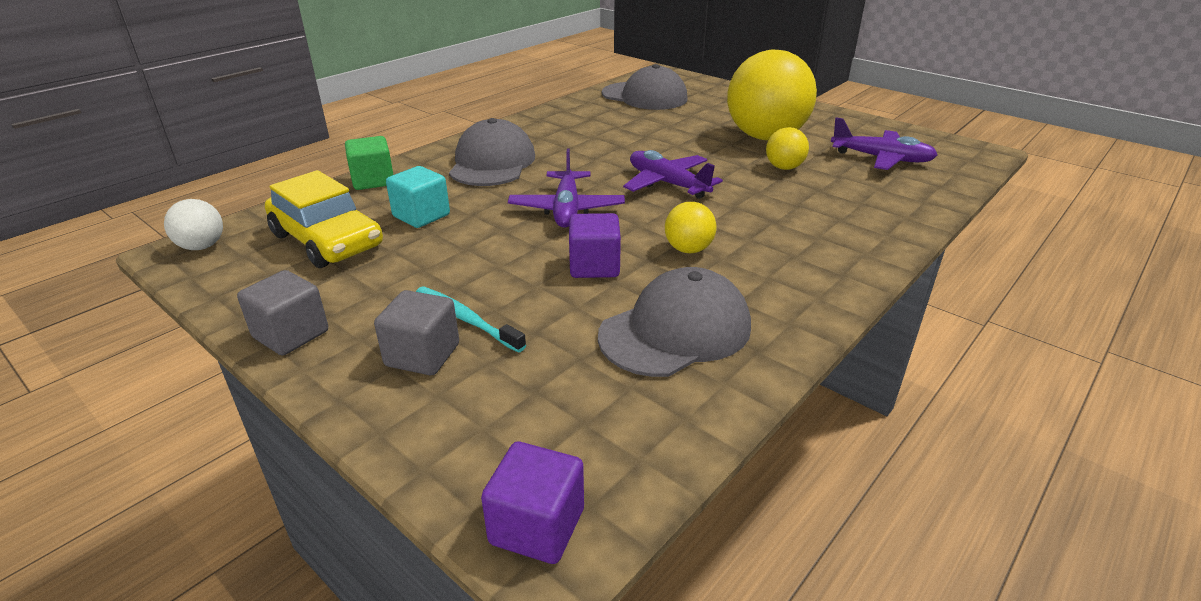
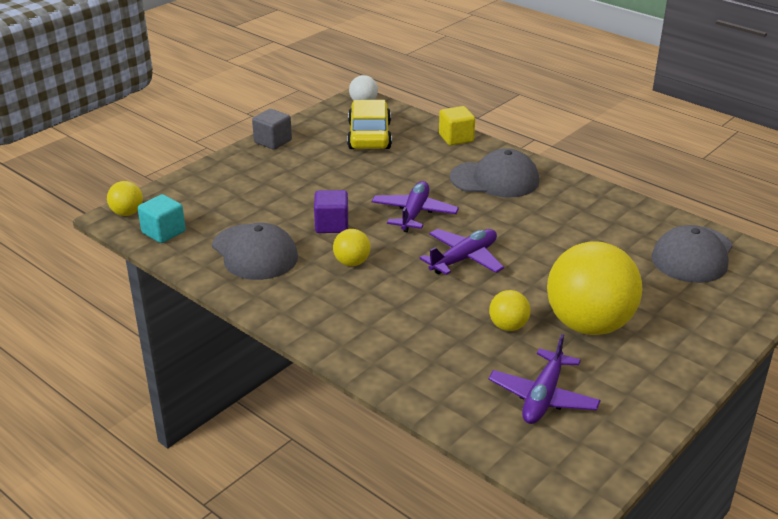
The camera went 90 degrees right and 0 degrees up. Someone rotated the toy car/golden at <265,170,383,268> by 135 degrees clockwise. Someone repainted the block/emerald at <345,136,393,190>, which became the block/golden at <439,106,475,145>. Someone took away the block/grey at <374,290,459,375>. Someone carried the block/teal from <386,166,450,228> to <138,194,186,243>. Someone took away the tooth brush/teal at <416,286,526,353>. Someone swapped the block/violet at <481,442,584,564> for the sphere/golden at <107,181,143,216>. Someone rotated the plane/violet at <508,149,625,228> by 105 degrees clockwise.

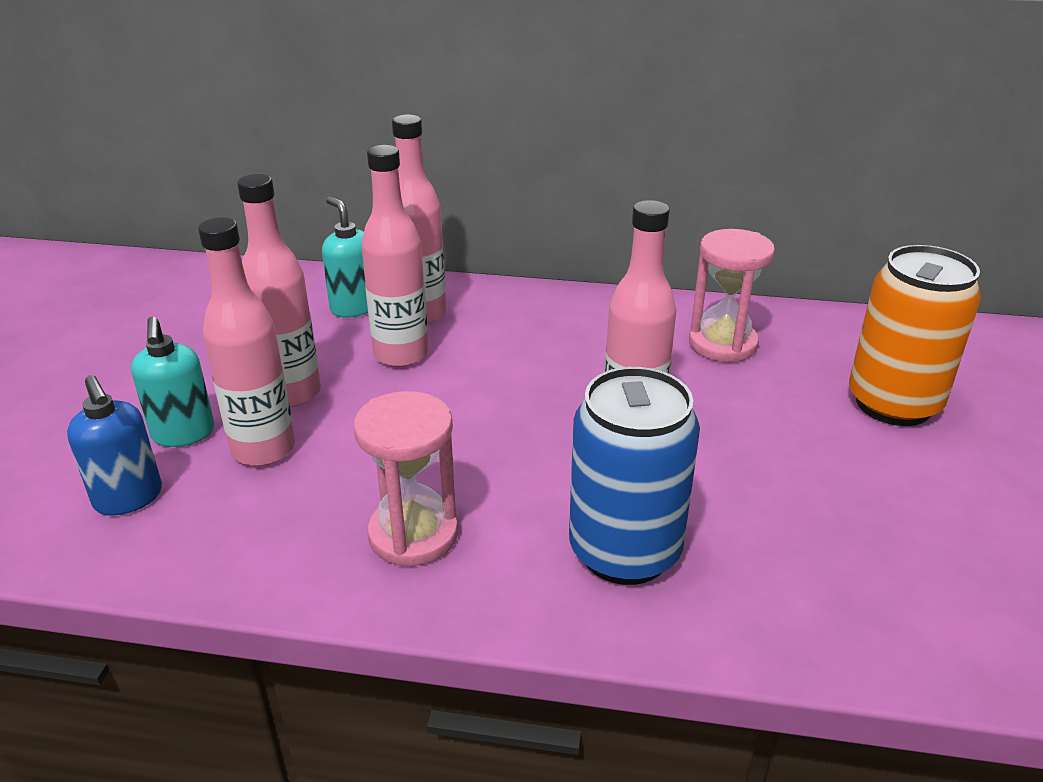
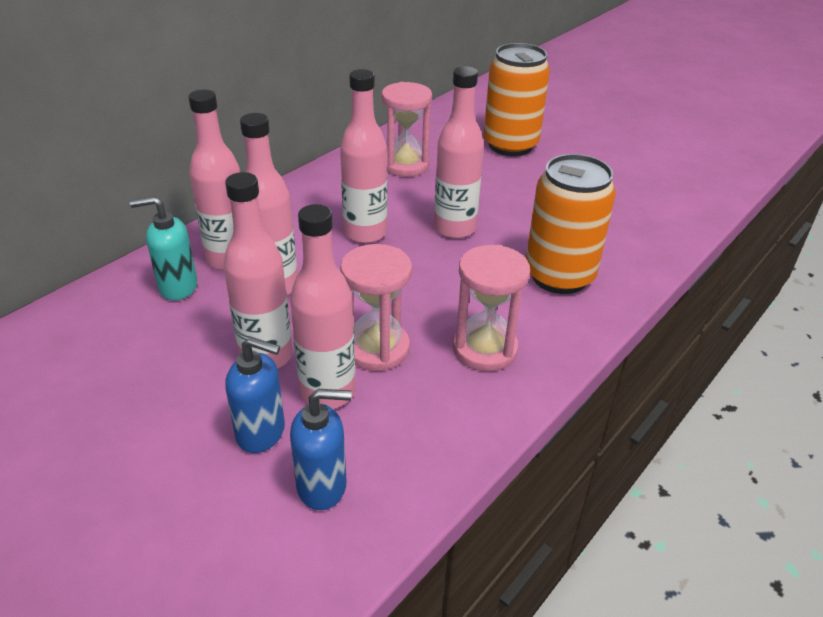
The camera went 60 degrees left and 5 degrees up. Someone repainted the pump bottle/teal at <131,317,215,447>, which became the pump bottle/cobalt at <225,337,285,453>. Someone repainted the can/cobalt at <569,367,700,585>, which became the can/orange at <526,154,616,294>. Someone put down the bottle/rosy at <340,69,387,243>. Someone put down the sand timer/rosy at <340,244,412,371>.

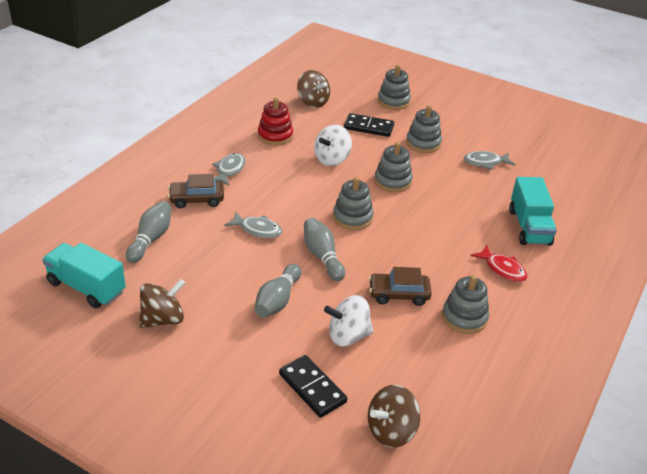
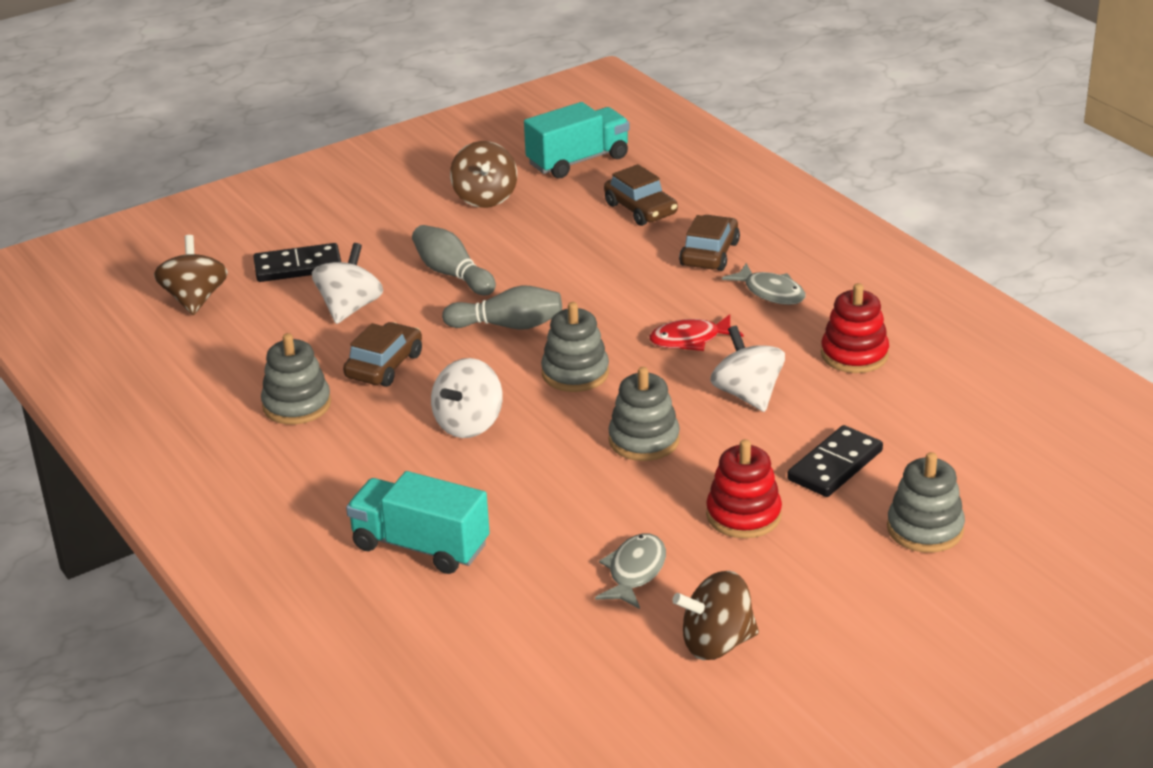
The camera went 120 degrees right and 5 degrees down. Someone swapped the skittle/grey at <126,201,172,263> for the toy car/russet at <604,164,678,226>. Someone took away the toy fish/grey at <224,212,282,238>. Someone carried the spinning top/russet from <297,70,330,108> to <672,571,759,660>. Someone repainted the ring stacker/grey at <406,105,442,153>, which became the ring stacker/crimson at <706,439,782,538>. Someone carried the toy fish/crimson from <471,245,527,282> to <649,314,743,351>. Someone put down the spinning top/snow-white at <431,358,503,438>.

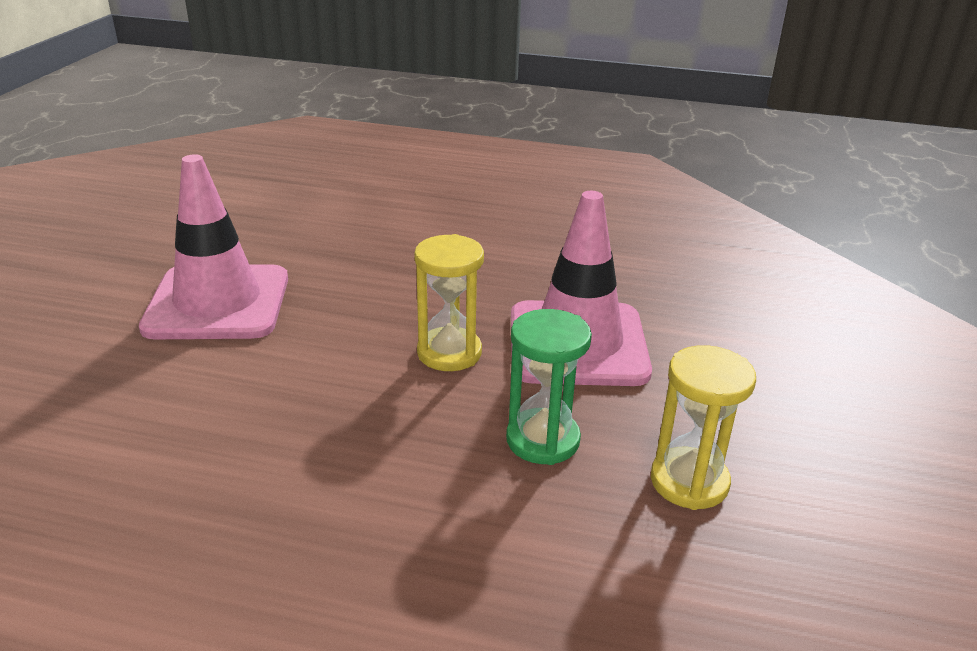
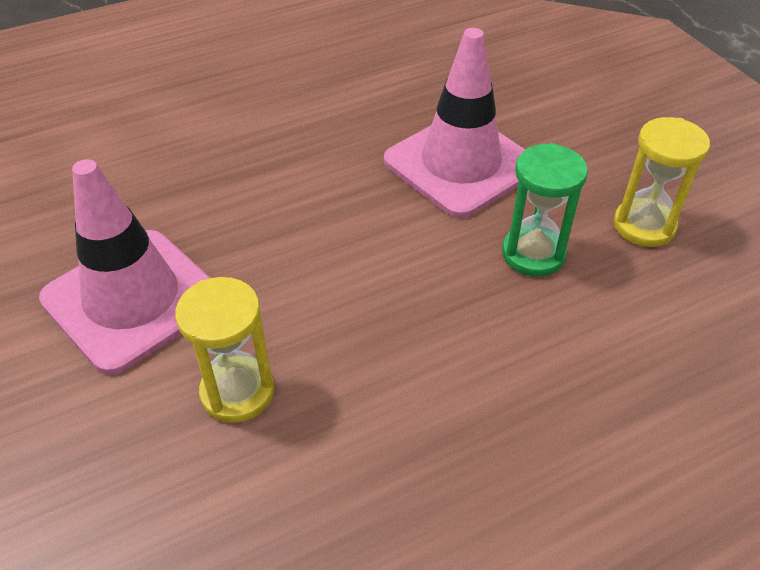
The camera went 40 degrees left and 15 degrees up. Someone carried the sand timer/golden from <414,234,484,371> to <175,277,274,423>.

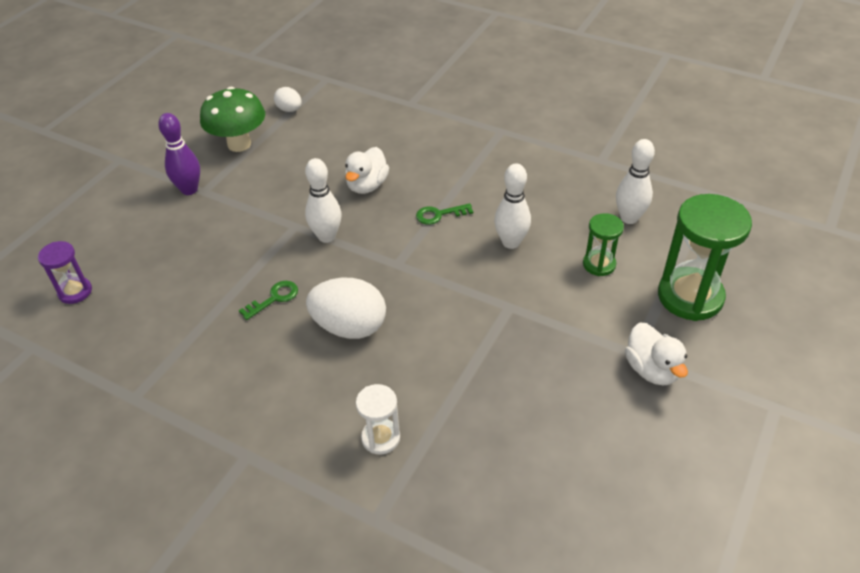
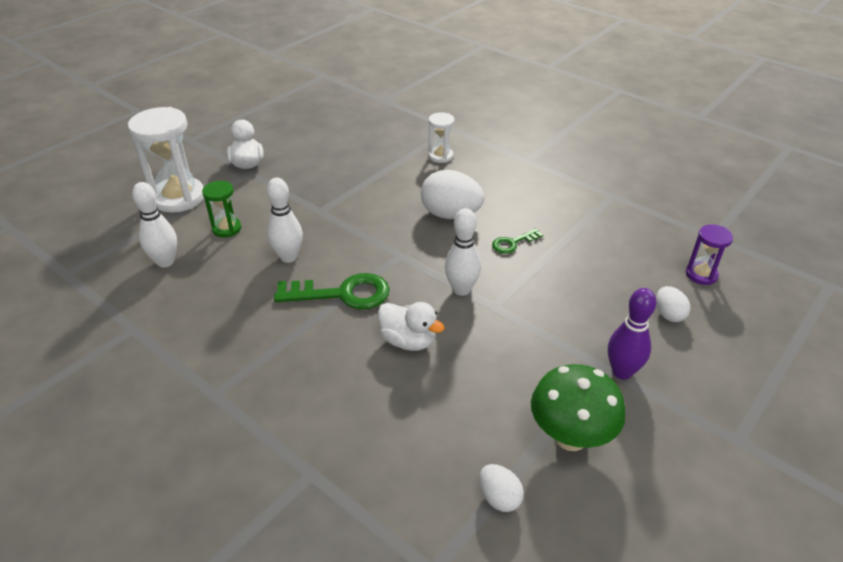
The camera went 170 degrees left and 5 degrees down. Someone rotated the duck/snow-white at <345,147,389,194> by 90 degrees clockwise. Someone scaled the latchkey/emerald at <416,203,473,225> by 1.89. Someone repainted the sand timer/emerald at <658,194,752,321>, which became the sand timer/snow-white at <128,107,204,213>. Someone put down the egg/snow-white at <656,286,690,322>.

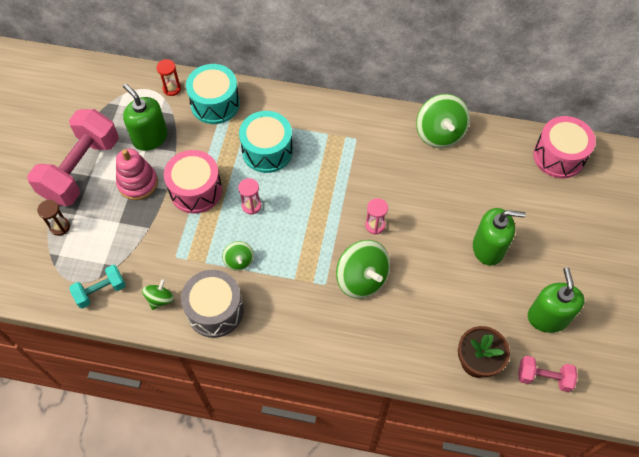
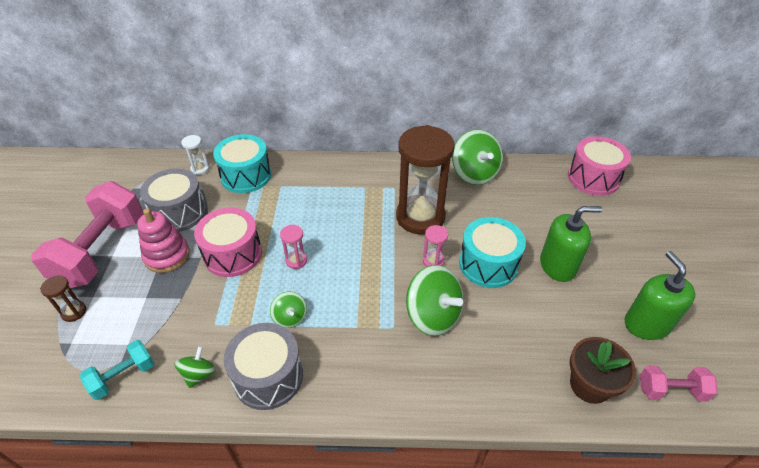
The camera went 10 degrees left and 15 degrees down. Someone swapped the pump bottle/emerald at <123,84,168,151> for the drum/grey at <140,168,207,232>. Someone repainted the sand timer/crimson at <156,59,181,96>, which became the sand timer/snow-white at <181,135,210,175>. Someone carried the drum/teal from <239,111,293,173> to <459,217,526,288>. Someone put down the sand timer/russet at <396,125,455,235>.

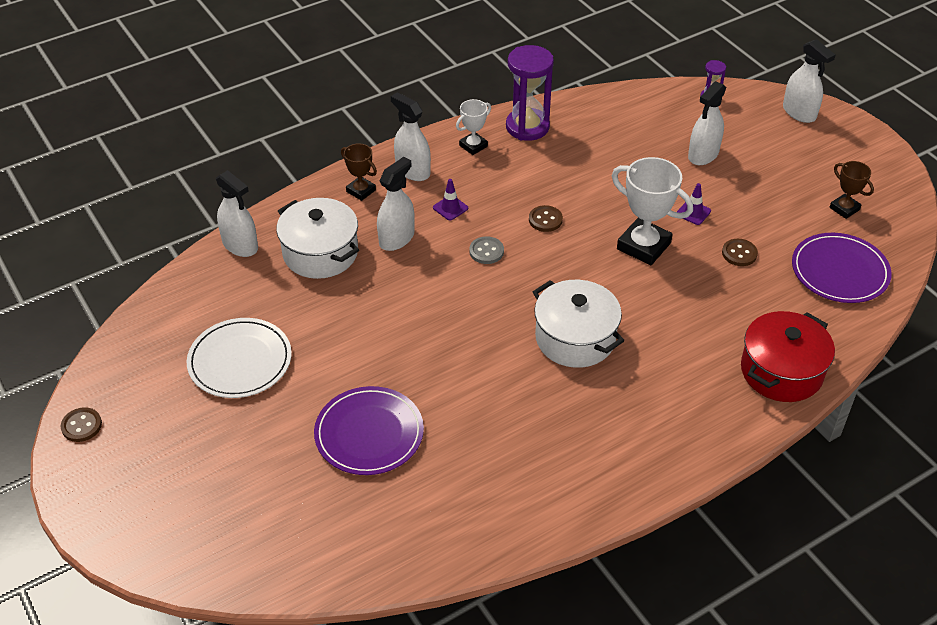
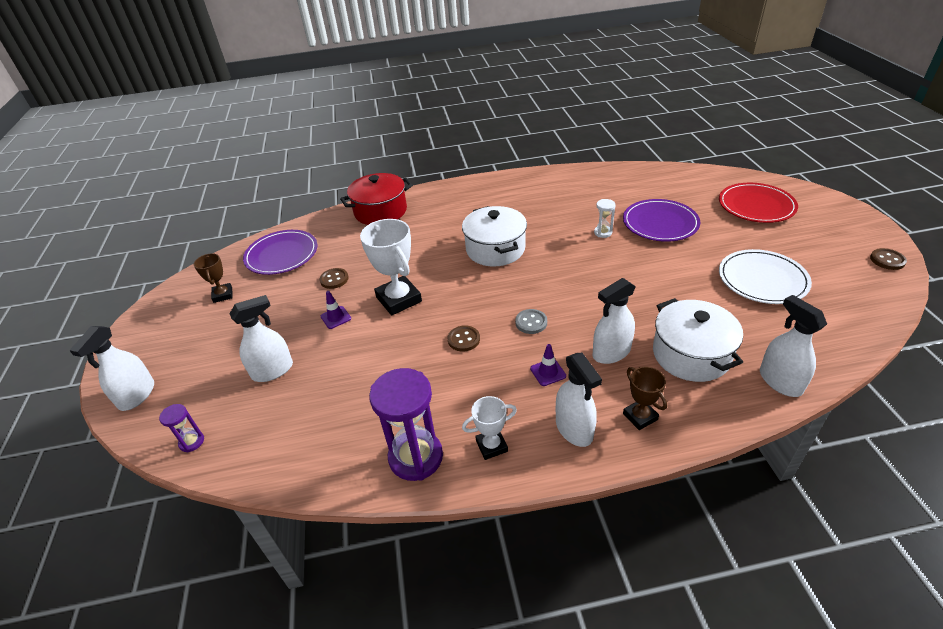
The camera went 155 degrees left and 5 degrees down. Someone rotated the spray bottle/snow-white at <783,39,836,123> by 150 degrees counterclockwise. Someone put down the sand timer/snow-white at <594,199,616,238>. Someone put down the flat dish/crimson at <719,183,798,223>.

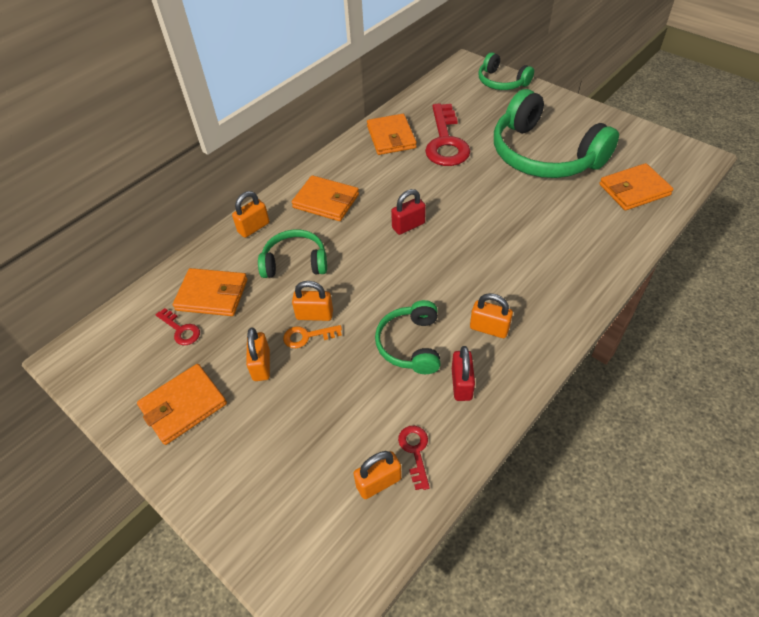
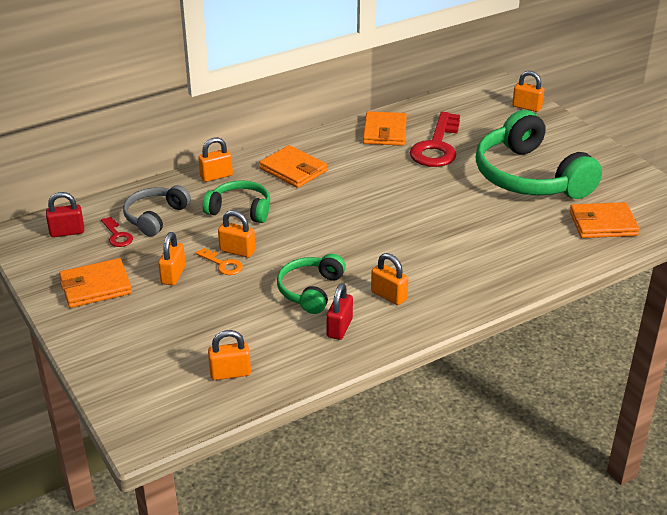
The camera went 15 degrees right and 15 degrees down. Someone swapped the billfold/orange at <173,268,247,316> for the headphones/grey at <123,185,191,237>. Someone rotated the latchkey/orange at <283,325,342,348> by 150 degrees counterclockwise. Someone carried the padlock/crimson from <391,189,426,235> to <46,192,84,237>. Someone took away the latchkey/crimson at <398,426,430,490>. Someone swapped the headphones/emerald at <478,52,534,90> for the padlock/orange at <512,71,544,112>.

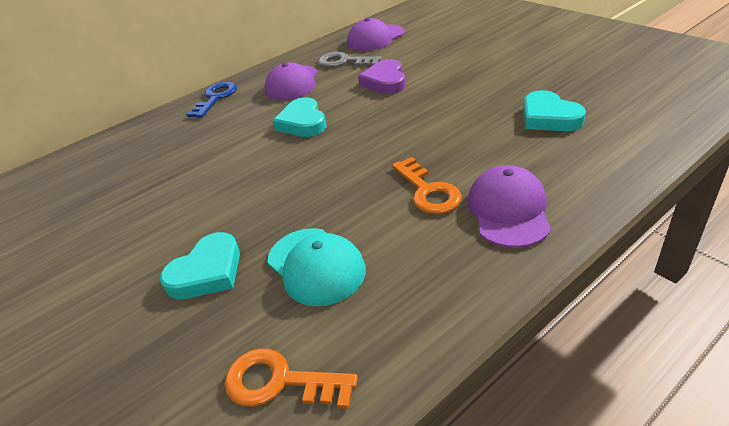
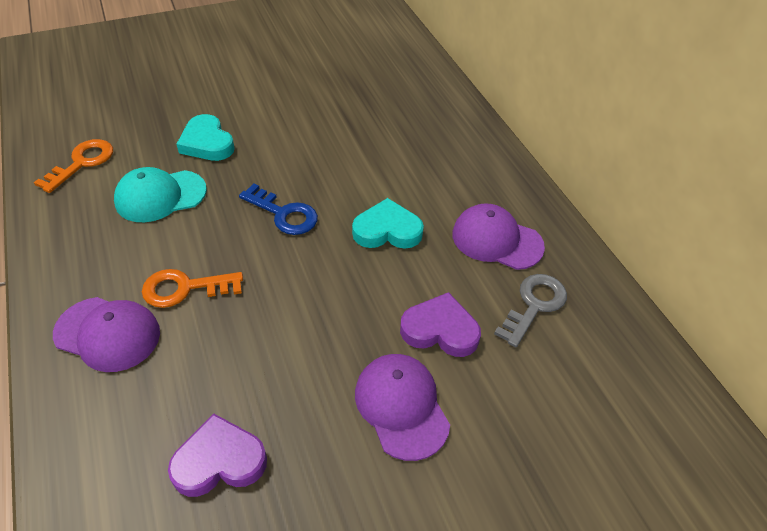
The camera went 100 degrees right and 10 degrees up. Someone carried the latchkey/cobalt from <186,82,237,118> to <239,183,318,235>. Someone carried the peaked cap/violet from <347,18,405,51> to <355,354,450,461>. Someone repainted the heart/teal at <524,90,586,131>, which became the heart/violet at <168,414,267,497>.

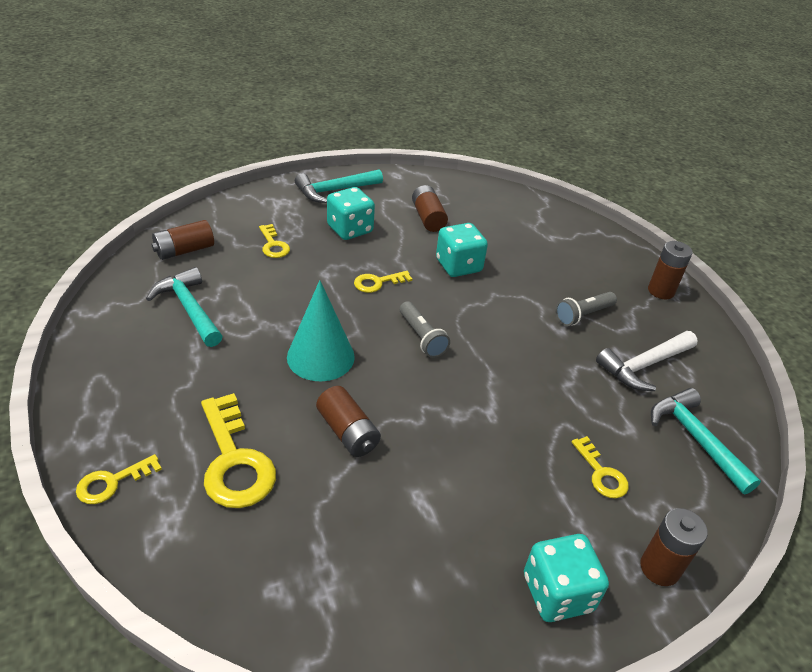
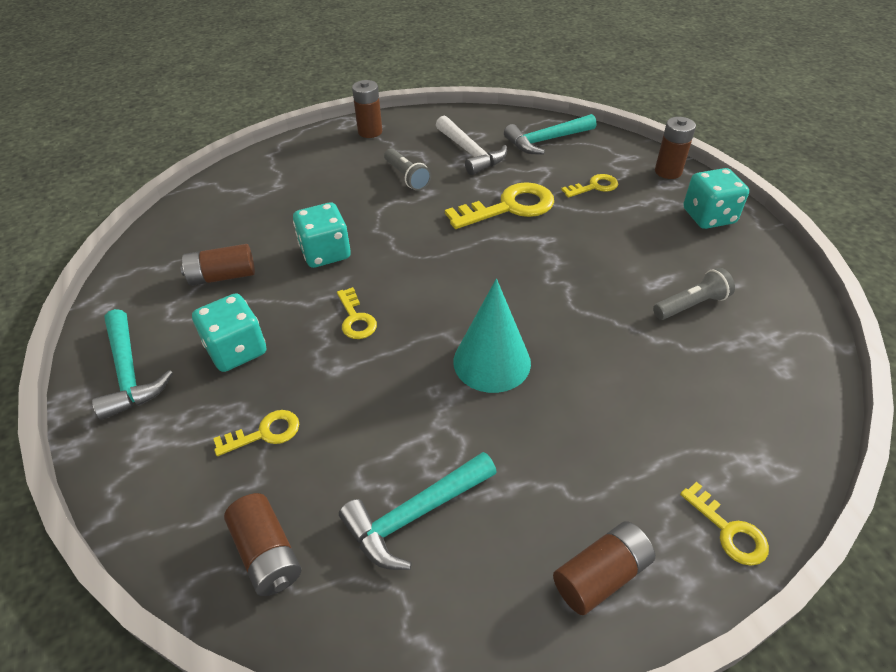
The camera went 85 degrees left and 5 degrees up. Someone carried the latchkey/golden from <201,393,276,508> to <445,182,554,229>. Someone carried the battery/russet from <316,386,381,457> to <553,521,655,615>. Someone carried the flashlight/grey from <400,301,450,358> to <653,268,735,320>.

